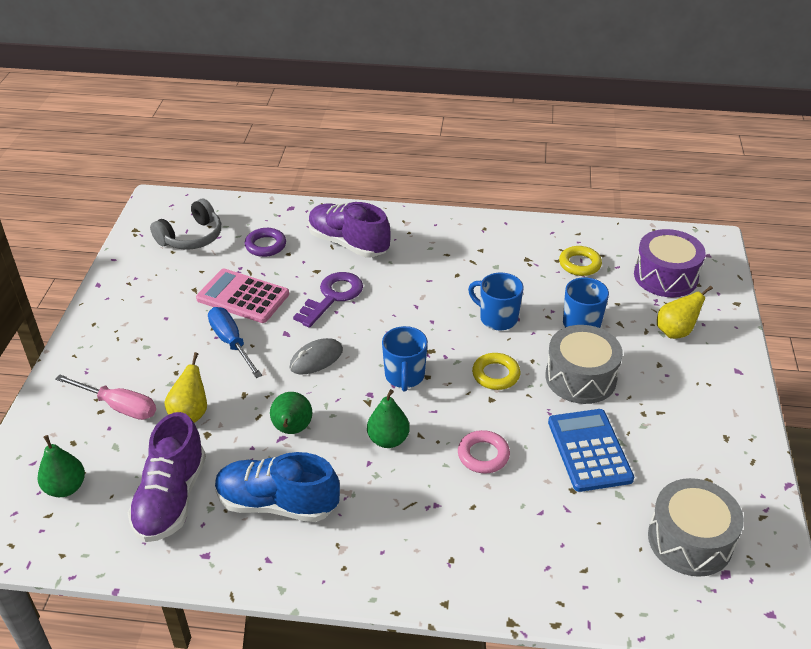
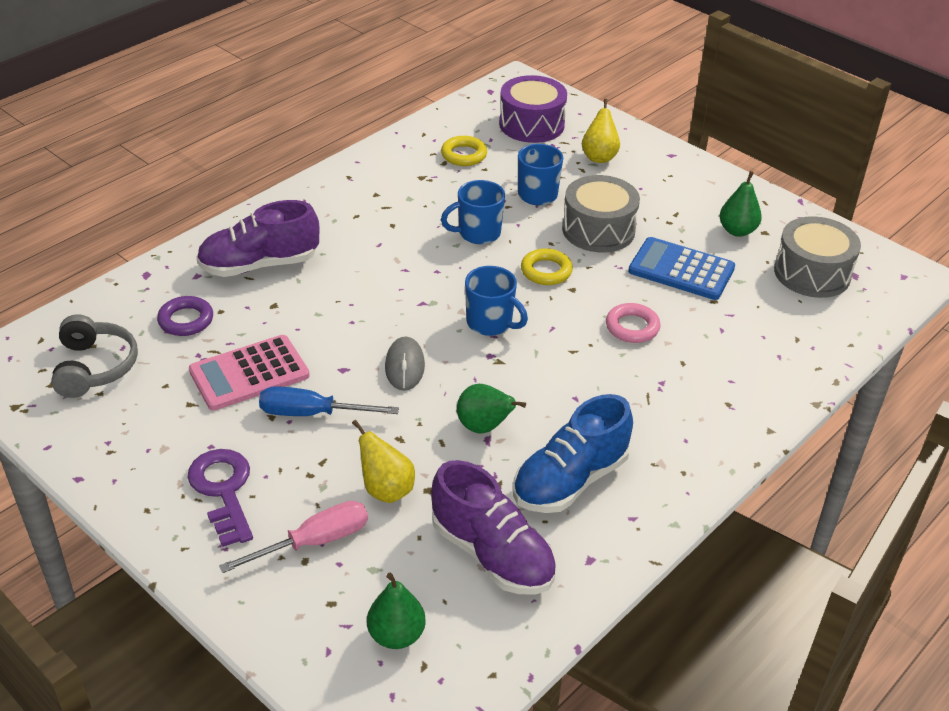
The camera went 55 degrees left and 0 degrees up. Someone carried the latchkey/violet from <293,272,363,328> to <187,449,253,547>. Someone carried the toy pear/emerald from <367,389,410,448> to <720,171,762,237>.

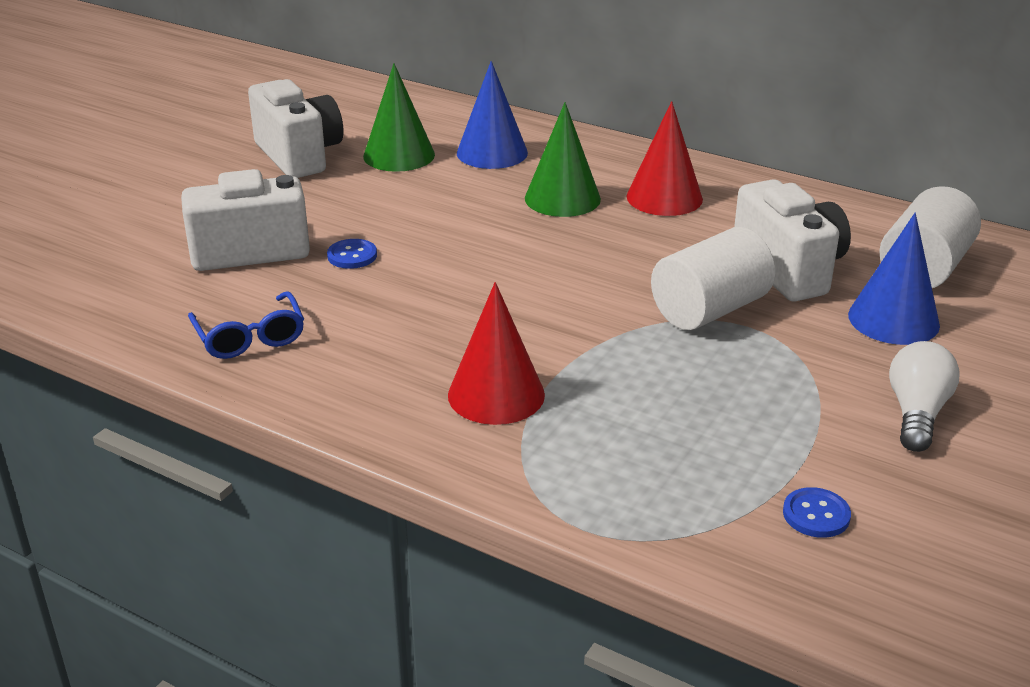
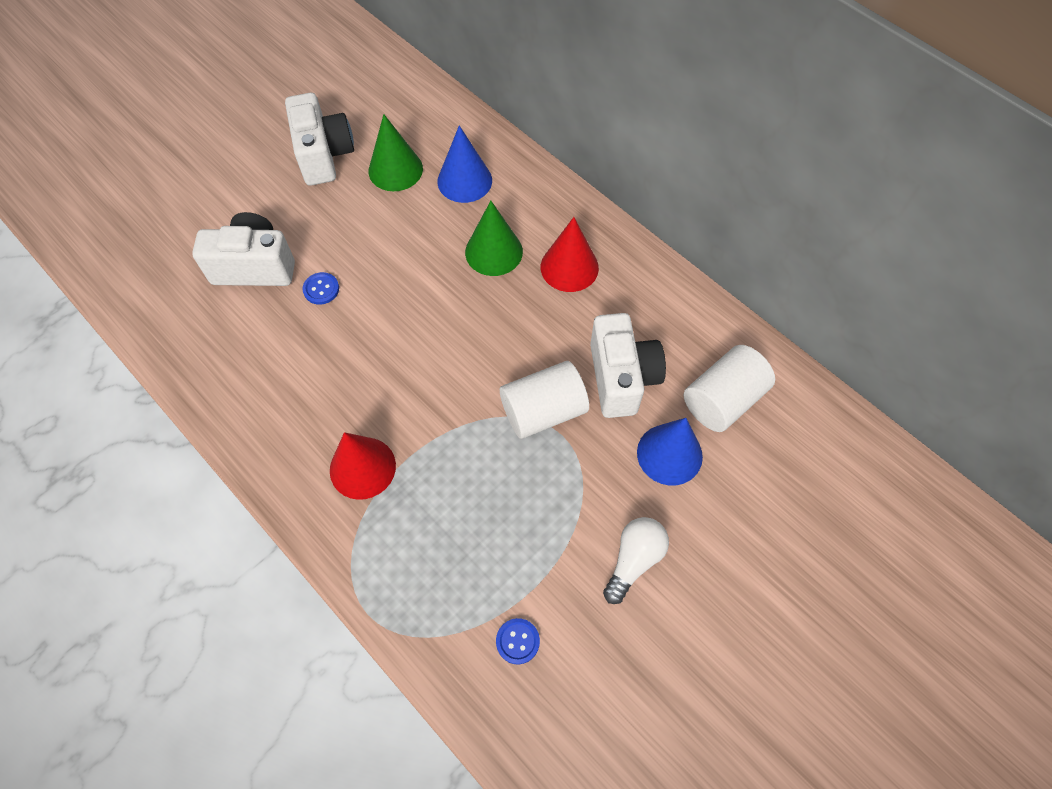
The camera went 15 degrees right and 30 degrees up. Someone took away the spectacles/cobalt at <188,291,304,359>.

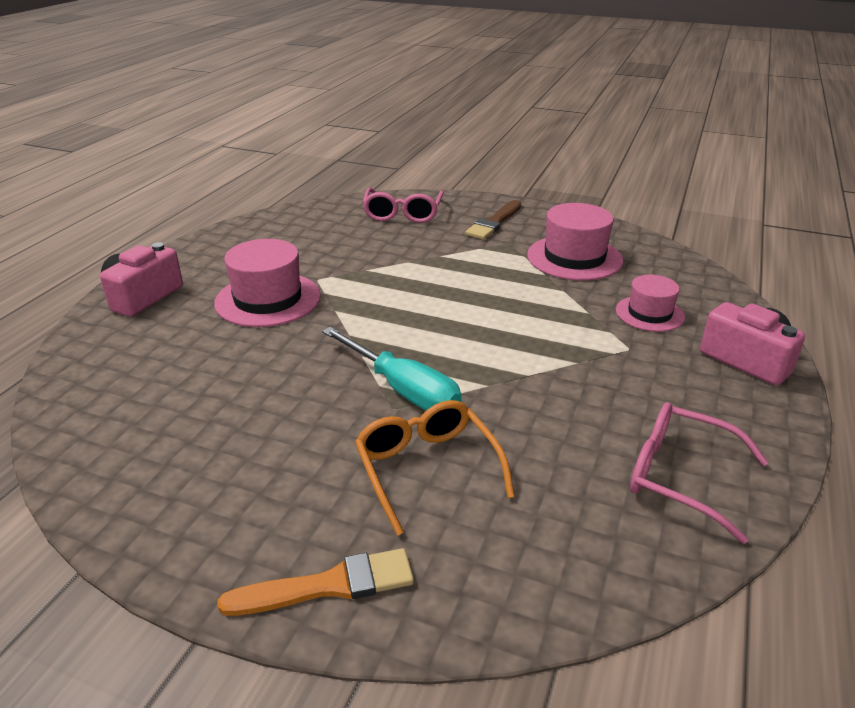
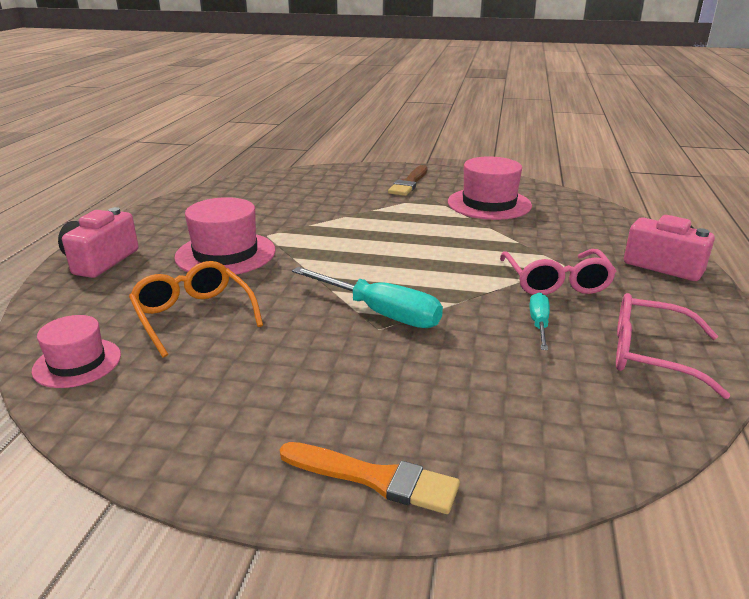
The camera went 10 degrees left and 5 degrees down. Someone rotated the paint brush/orange at <218,548,414,616> by 45 degrees clockwise. Someone carried the spectacles/orange from <355,400,515,536> to <129,261,263,358>. Someone carried the spectacles/rosy from <362,188,444,223> to <500,249,616,295>. Someone carried the hat/rosy from <616,275,685,332> to <32,315,121,388>. Someone put down the screwdriver/teal at <530,292,550,350>.

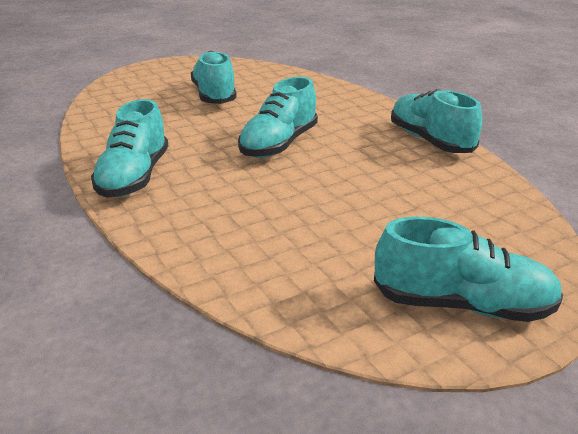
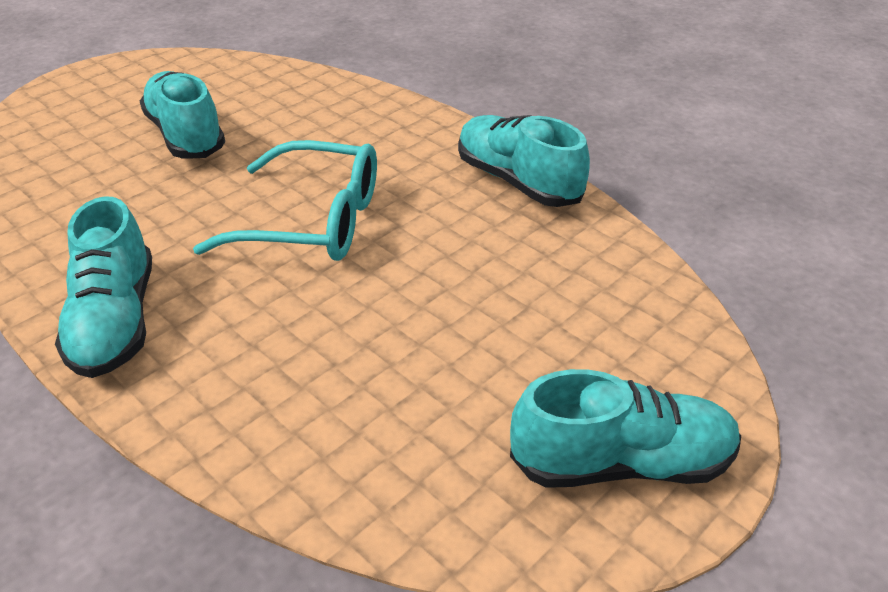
The camera went 15 degrees left and 10 degrees up. Someone swapped the shoe/teal at <238,77,318,158> for the spectacles/teal at <193,140,377,261>.

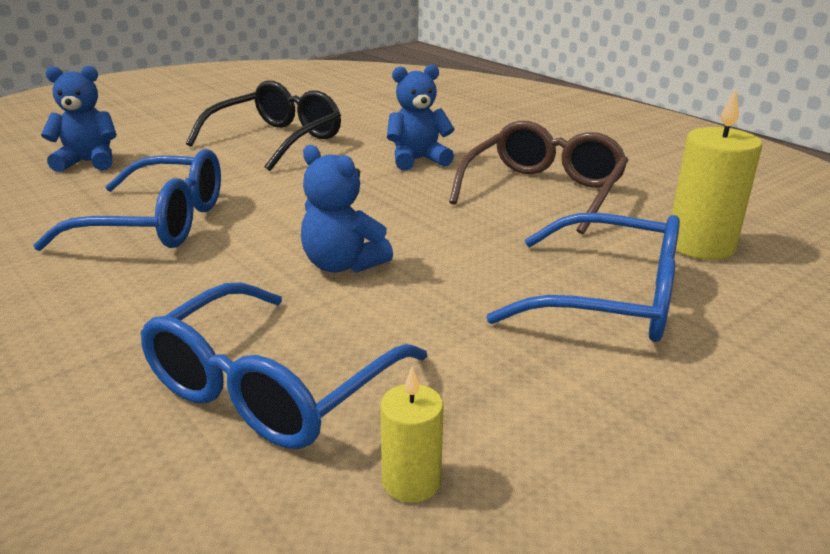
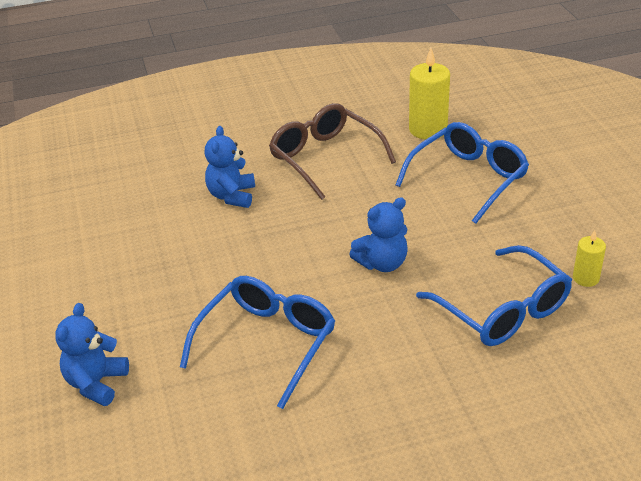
The camera went 65 degrees left and 10 degrees up. Someone took away the spectacles/ebony at <186,81,341,171>.

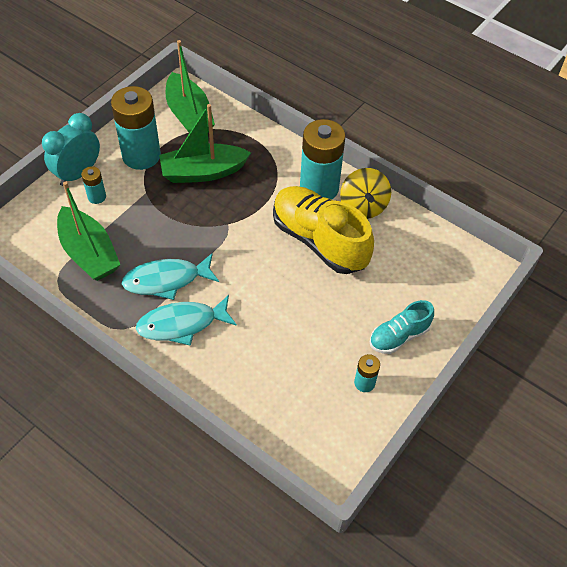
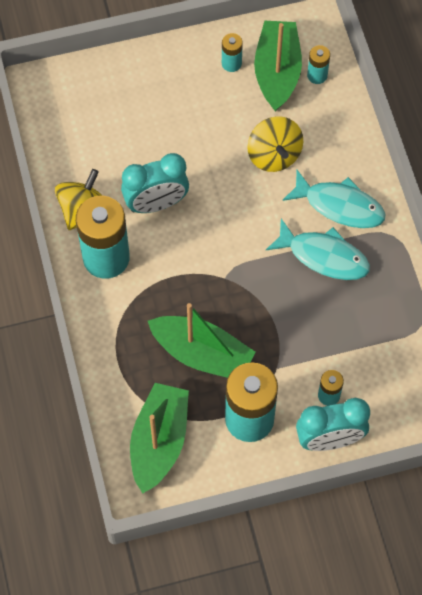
The camera went 140 degrees left and 10 degrees up. Someone carried the boat/emerald from <57,181,120,281> to <254,21,302,112>. Someone swapped the shoe/golden at <273,186,374,274> for the bedside clock/teal at <121,153,189,213>. Someone took away the shoe/teal at <370,300,434,354>. Someone put down the spinning top/golden at <247,116,303,172>. Someone put down the battery/teal at <307,45,330,84>.

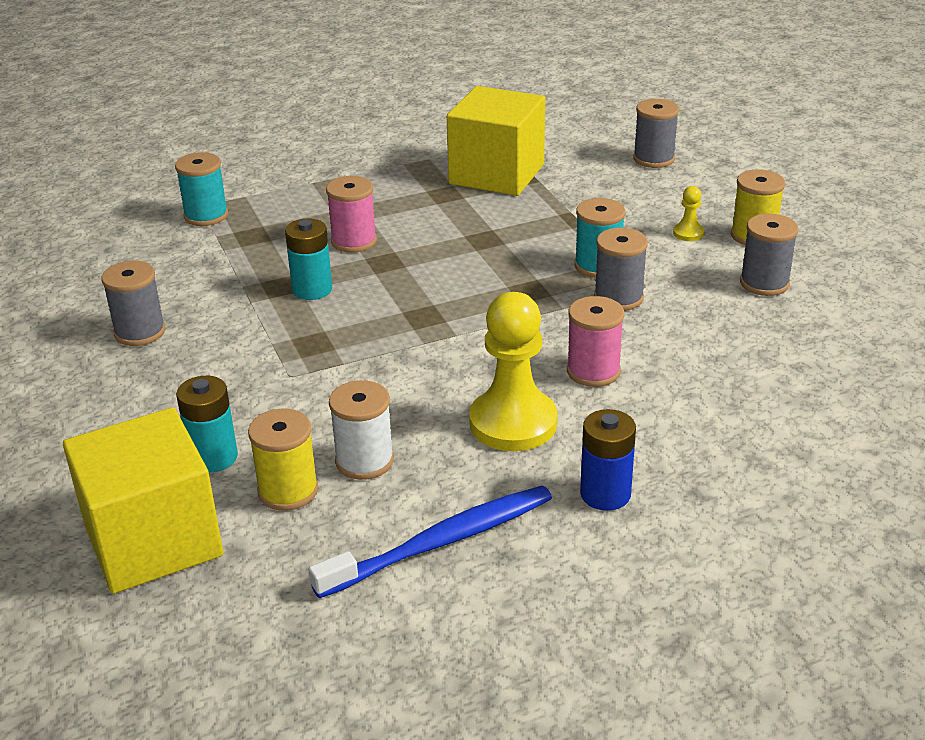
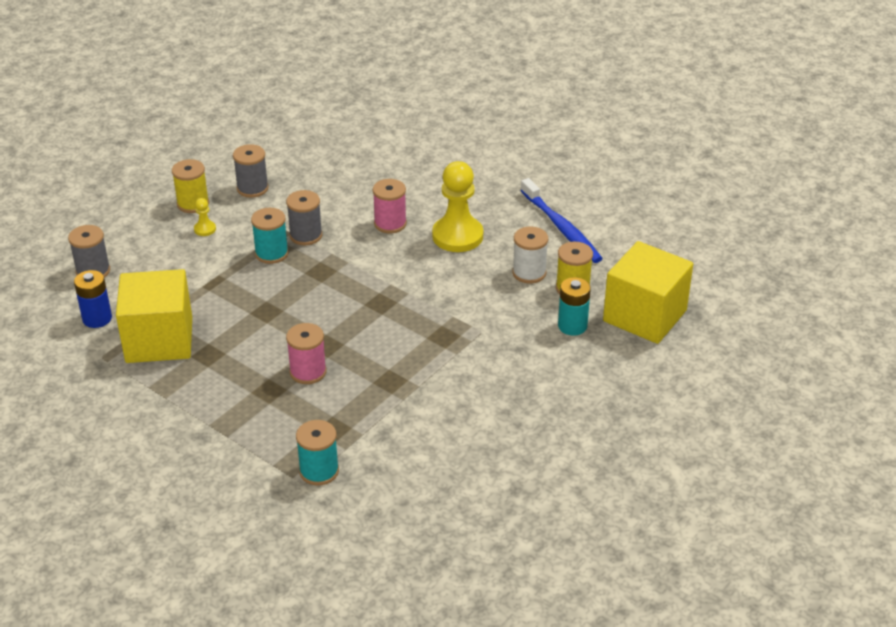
The camera went 120 degrees left and 5 degrees up. Someone took away the spool/grey at <101,261,166,346>. Someone took away the battery/teal at <285,219,332,300>. Someone rotated the tooth brush/cobalt at <309,485,552,598> by 150 degrees counterclockwise. Someone carried the battery/cobalt from <580,409,636,511> to <74,270,112,328>.

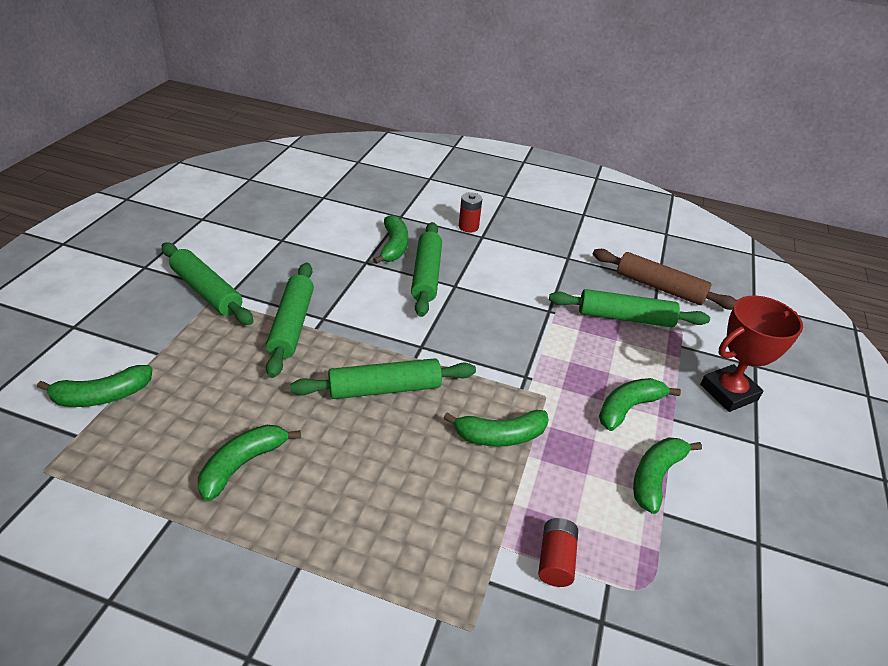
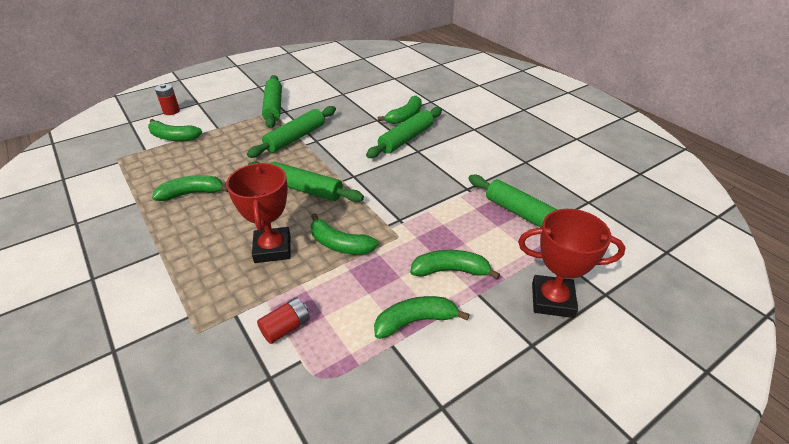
The camera went 40 degrees right and 0 degrees up. Someone carried the battery/crimson from <459,192,482,233> to <155,84,180,115>. Someone took away the rolling pin/russet at <593,249,737,310>. Someone put down the award cup/crimson at <226,163,291,263>.

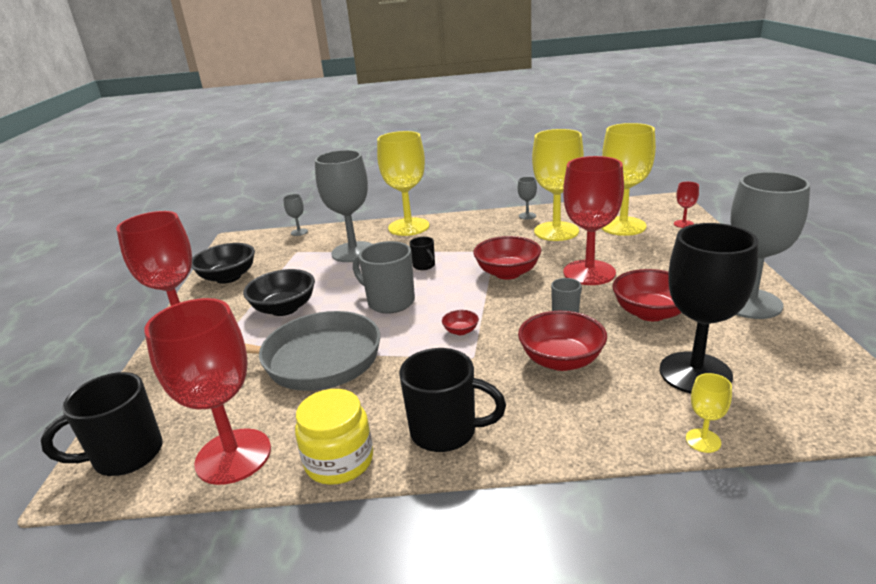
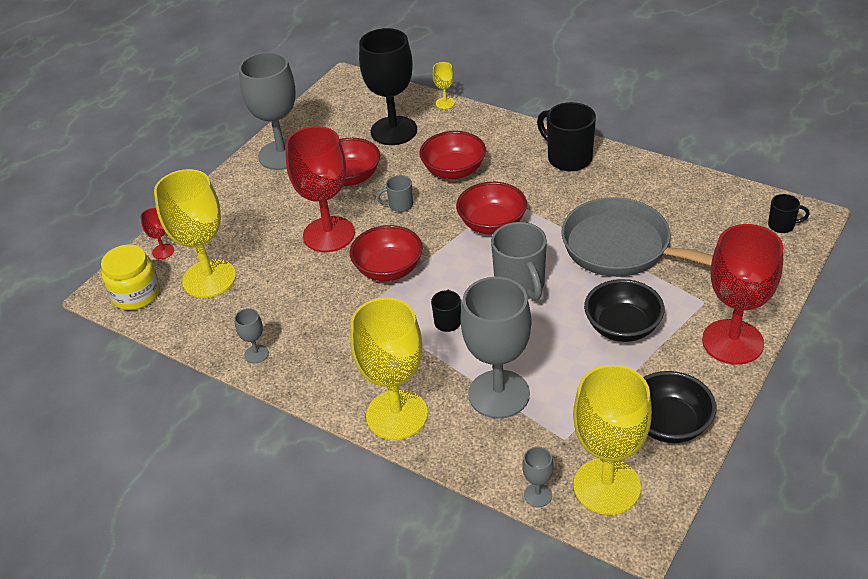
The camera went 145 degrees left and 15 degrees up. Someone scaled the tea mug/ebony at <41,372,163,476> by 0.53. Someone took away the goblet/crimson at <144,298,271,485>. Someone carried the jam jar/golden from <295,389,373,485> to <101,244,160,310>. Someone scaled the bowl/crimson at <442,310,479,335> by 2.10. Someone carried the goblet/golden from <532,129,584,241> to <573,365,652,515>.

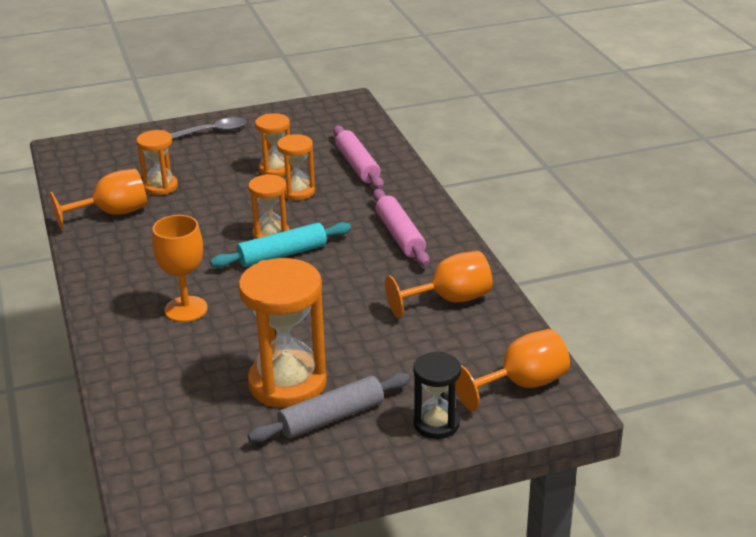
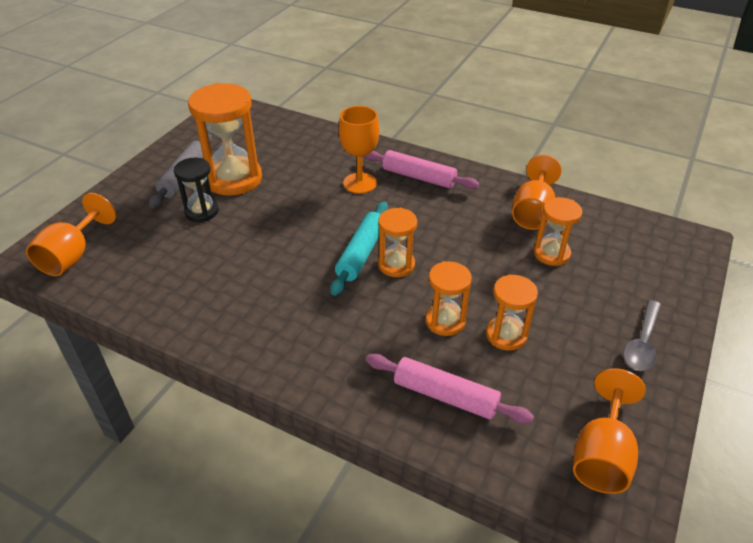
The camera went 135 degrees right and 10 degrees up. Someone carried the rolling pin/rosy from <373,189,430,266> to <364,150,479,189>. Someone carried the goblet/orange from <385,251,493,318> to <573,368,646,494>. Someone carried the sand timer/ebony from <413,352,461,439> to <174,158,219,222>.

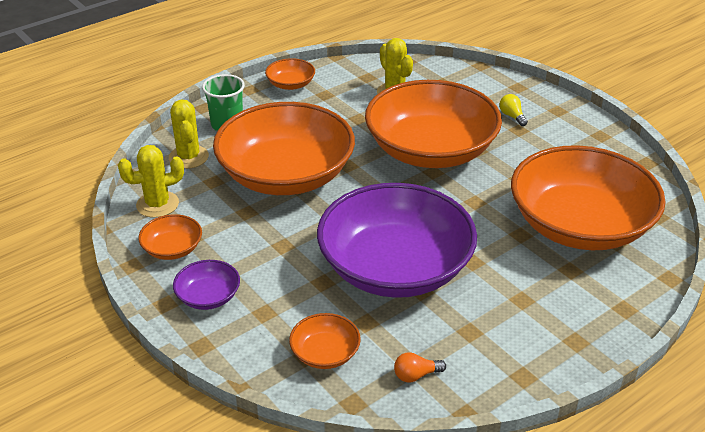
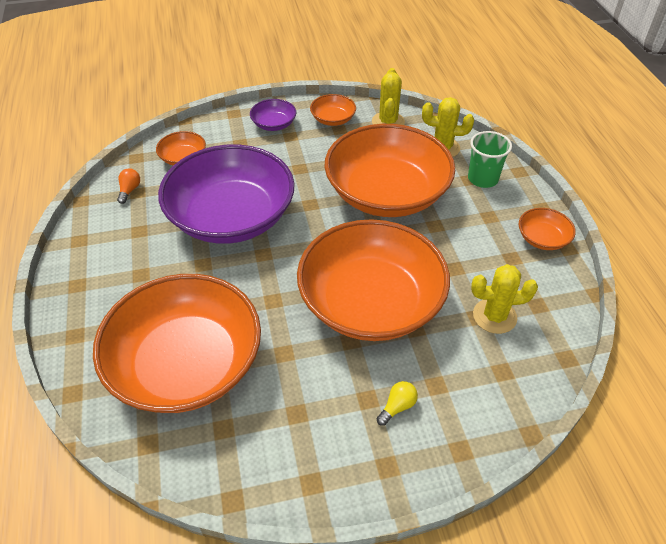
The camera went 115 degrees right and 10 degrees up. Someone rotated the lightbulb/golden at <499,94,528,126> by 45 degrees counterclockwise.

